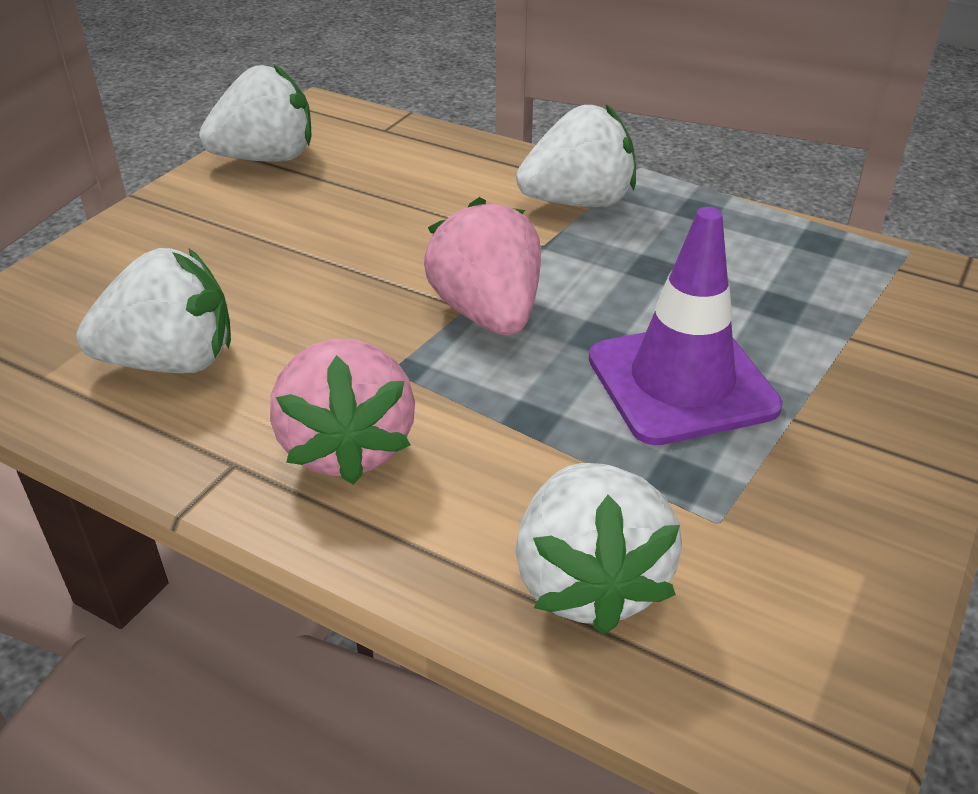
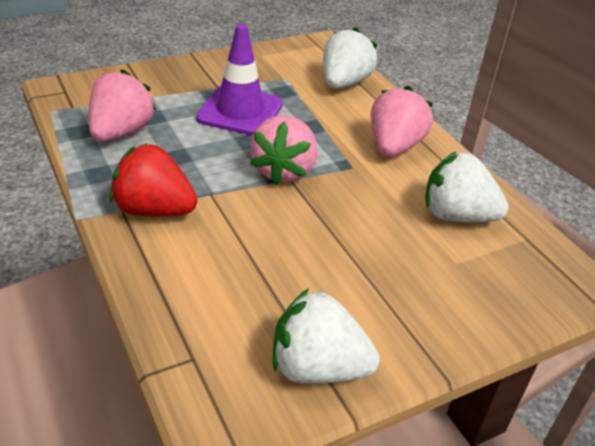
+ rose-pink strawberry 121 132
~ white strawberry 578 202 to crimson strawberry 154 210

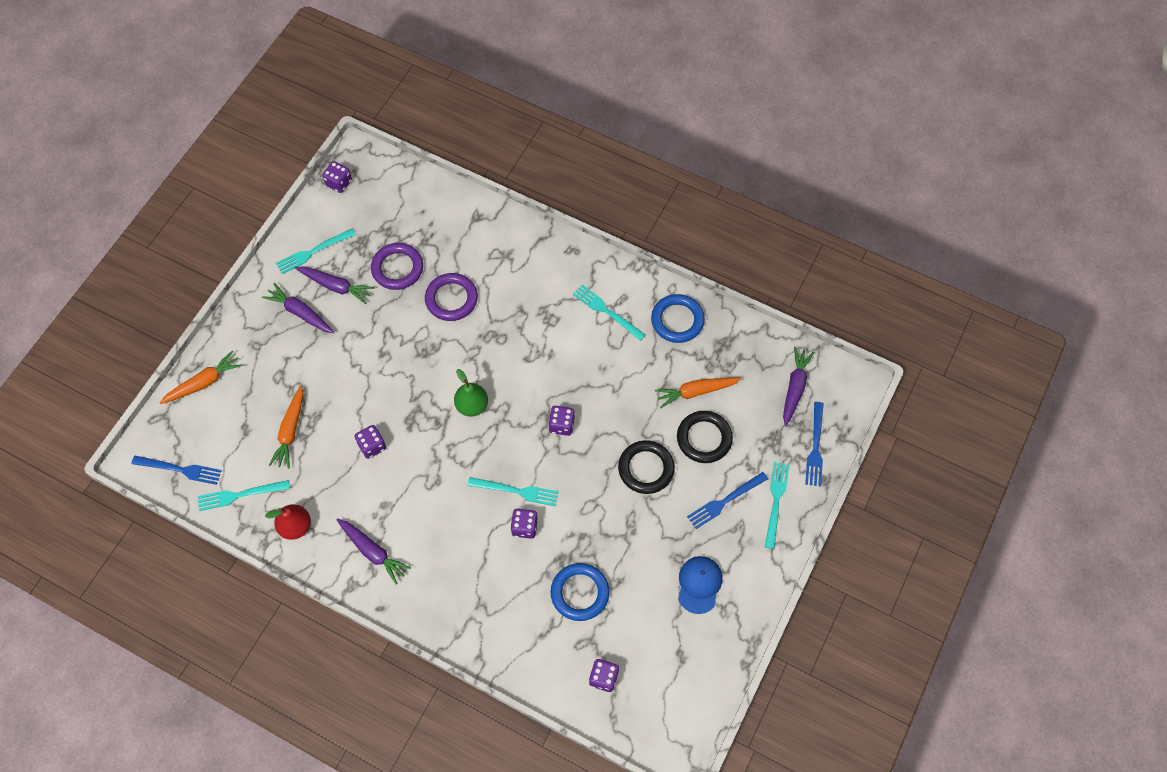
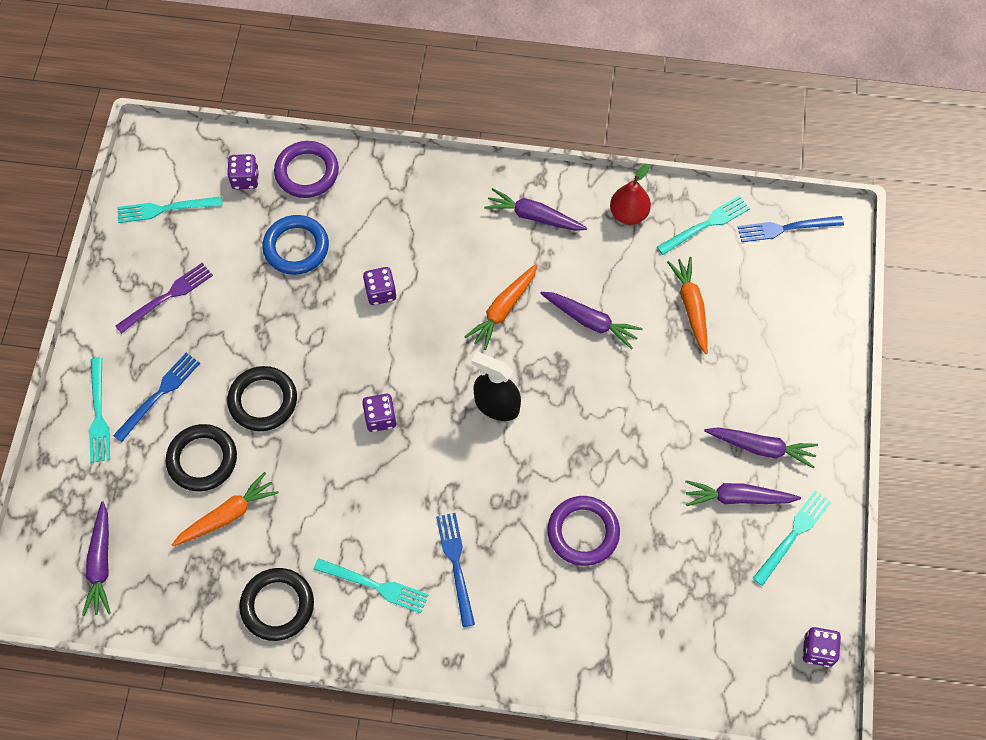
~ blue peaked cap 699 584 to purple table fork 167 297
~ turquoise table fork 516 491 to 165 209
~ blue hoop 677 320 to ebony hoop 277 605
~ purple hoop 397 268 to 307 172
~ blue table fork 815 447 to 456 564
~ orange-coloured root vegetable 204 382 to 503 310
~ leaf-green pear 472 405 to ebony spray bottle 497 405
~ purple game die 372 446 to purple root vegetable 590 321

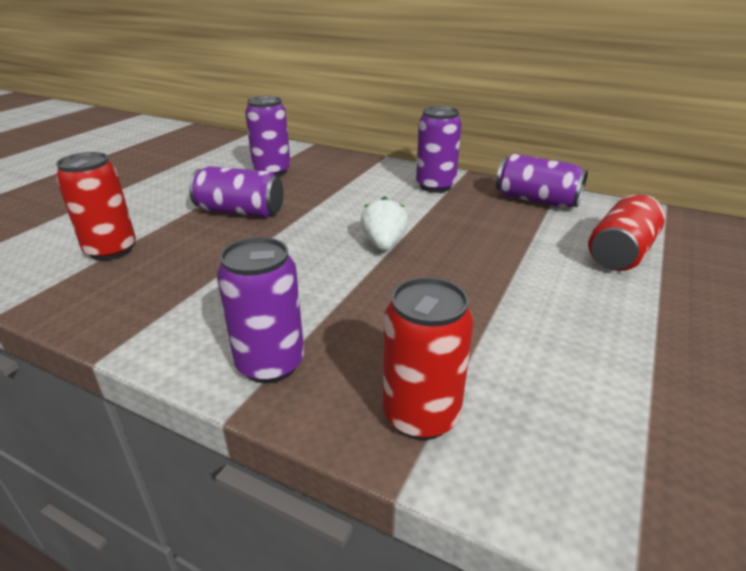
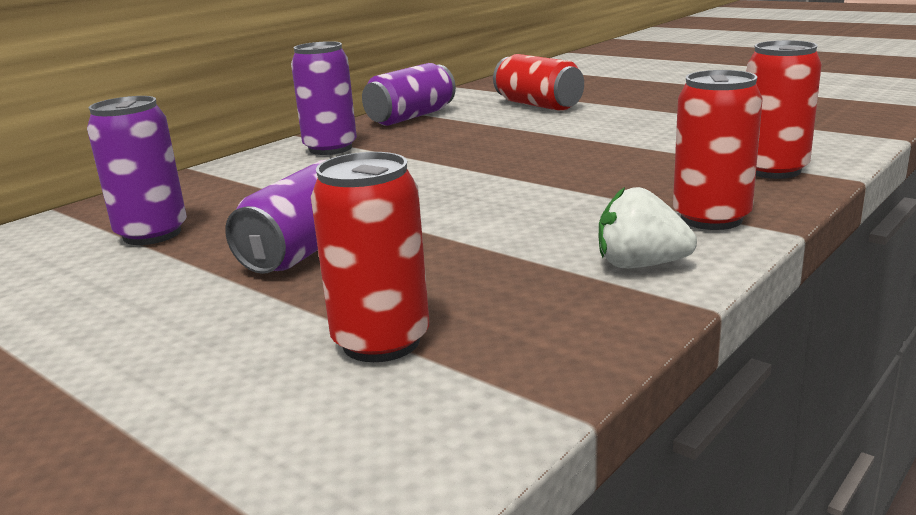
~ white strawberry 384 244 to 640 265
~ purple tin 270 364 to crimson tin 711 218

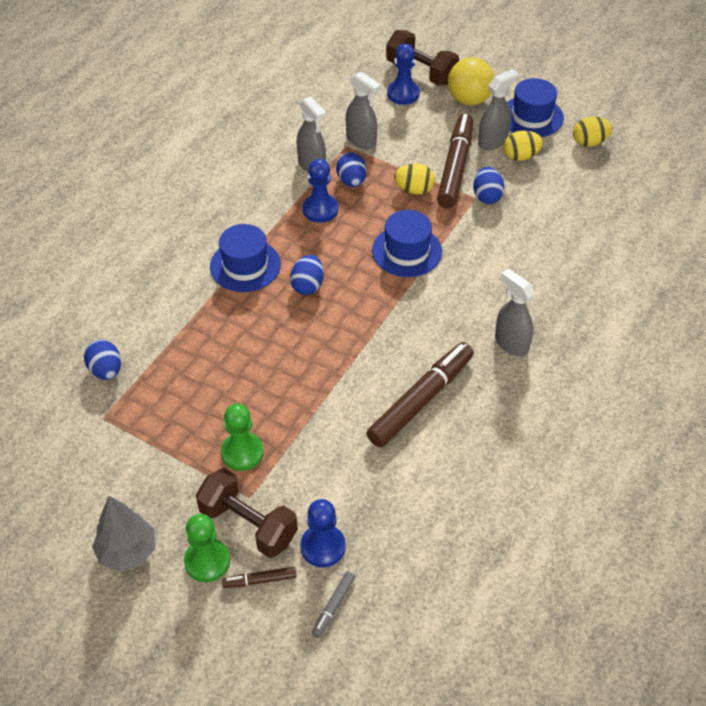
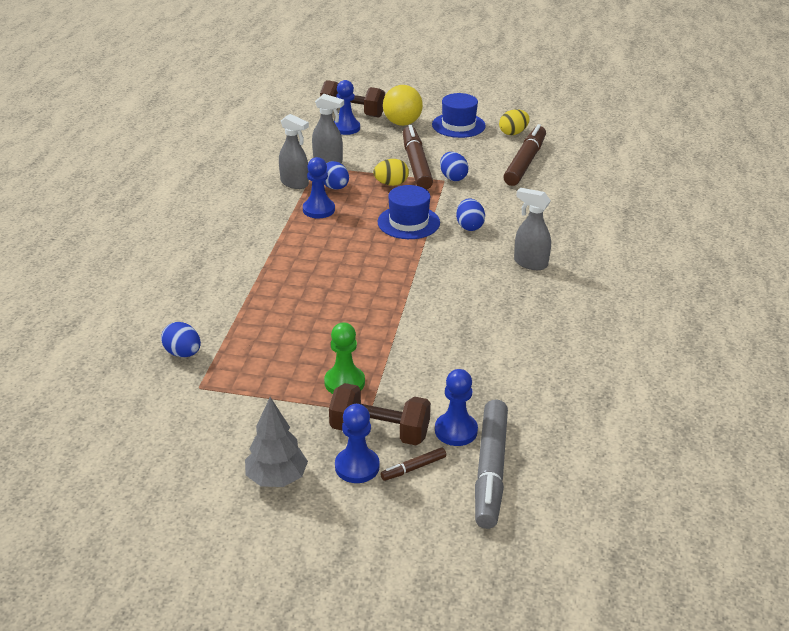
~ leaf-green game pawn 207 561 to blue game pawn 357 467
~ blue toy egg 307 285 to 469 226
~ grey marker pen 334 606 = 491 469 x2.25
~ russet marker pen 420 400 to 524 163
- blue tall hat 245 265
- grey spray bottle 493 141
- bright yellow toy egg 521 156

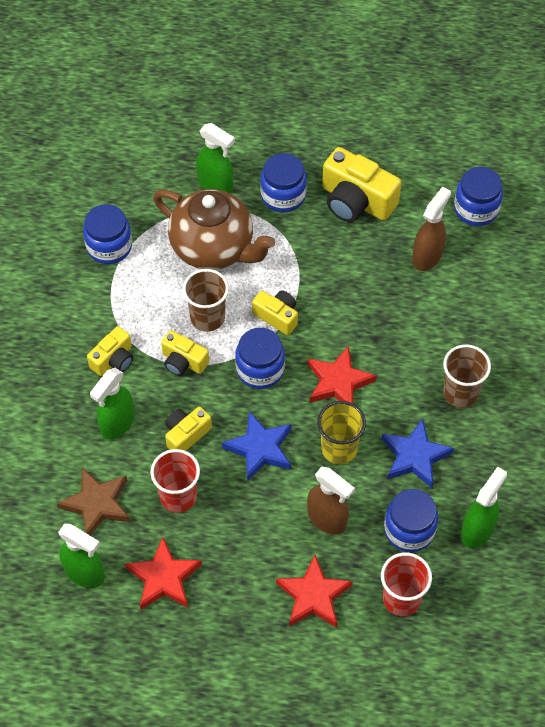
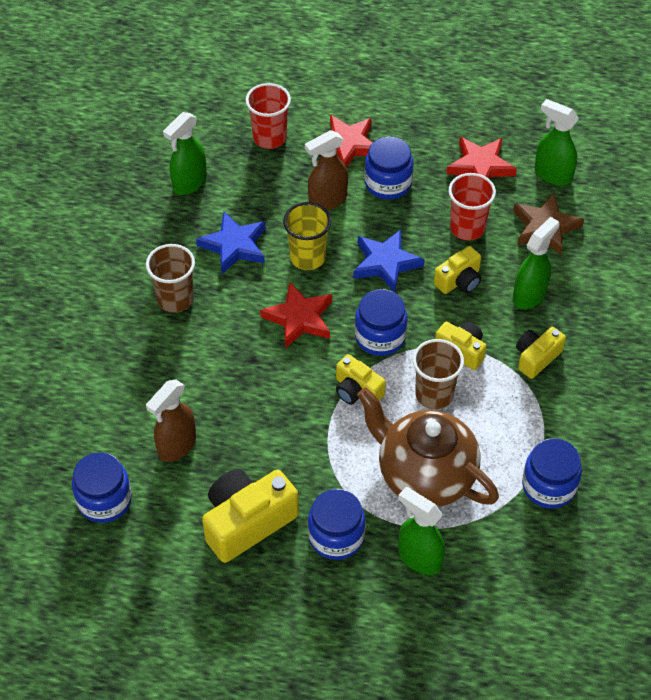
~ bright yellow compact camera 356 201 = 247 522 75 degrees counterclockwise
~ russet spray bottle 327 519 = 327 200 75 degrees counterclockwise
~ blue preserve jar 409 530 to 388 183

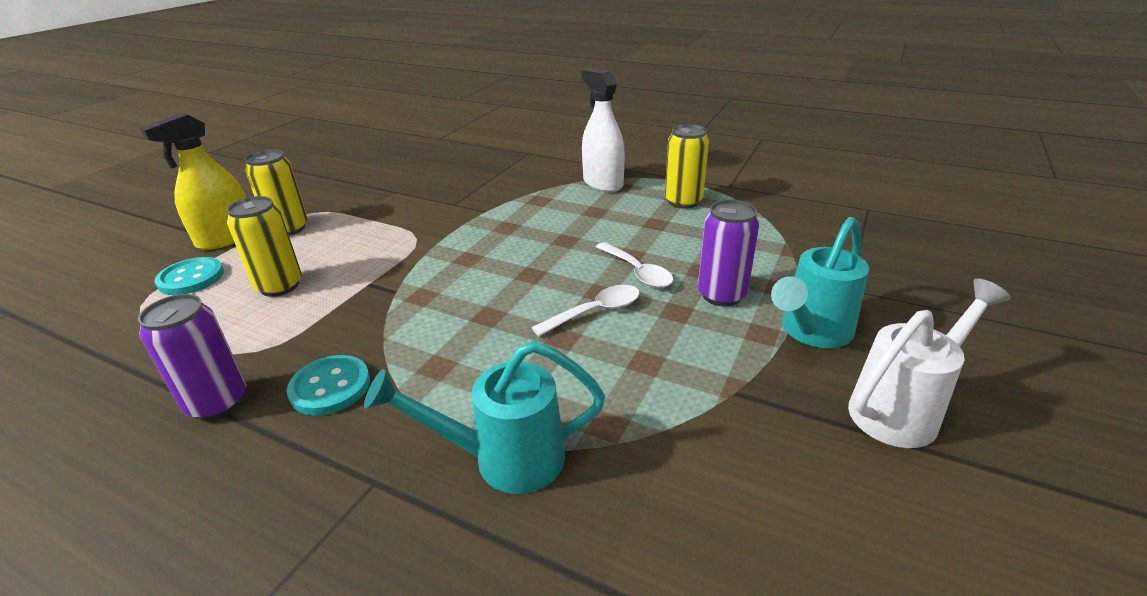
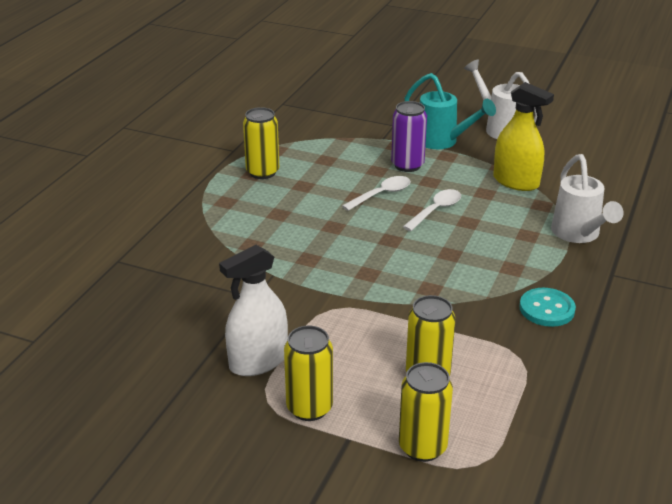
~ white spray bottle 602 183 to 258 361
~ turquoise button 191 278 to bright yellow tin 422 447
~ white teaspoon 595 312 = 436 210 75 degrees clockwise
~ bright yellow spray bottle 226 238 to 516 182
~ turquoise watering pot 503 459 to white watering pot 579 235
- purple tin 217 403

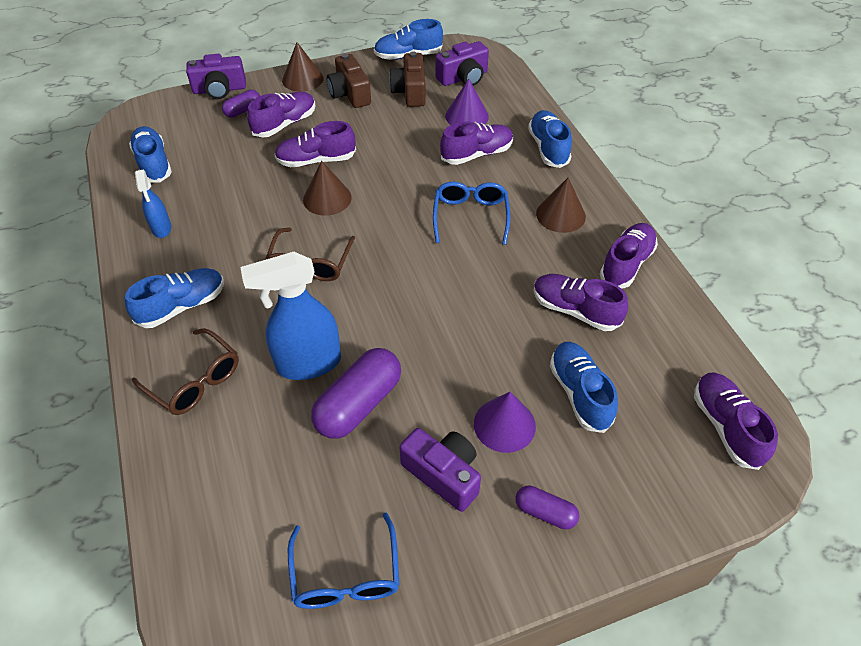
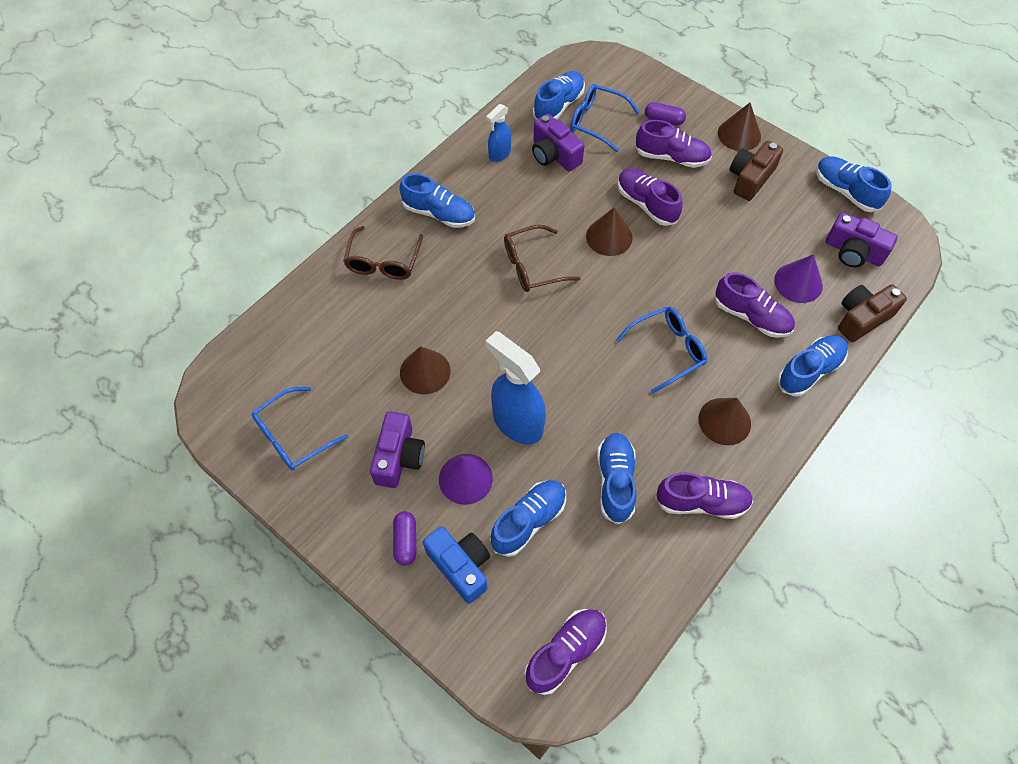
~ purple pill shape 359 404 to russet cone 425 371
+ blue compact camera 460 566
~ blue spray bottle 308 363 to 517 422
~ purple compact camera 219 89 to 554 155
+ blue spectacles 597 122
~ purple lace-up shoe 575 310 to blue lace-up shoe 615 481
~ russet compact camera 410 92 to 862 318

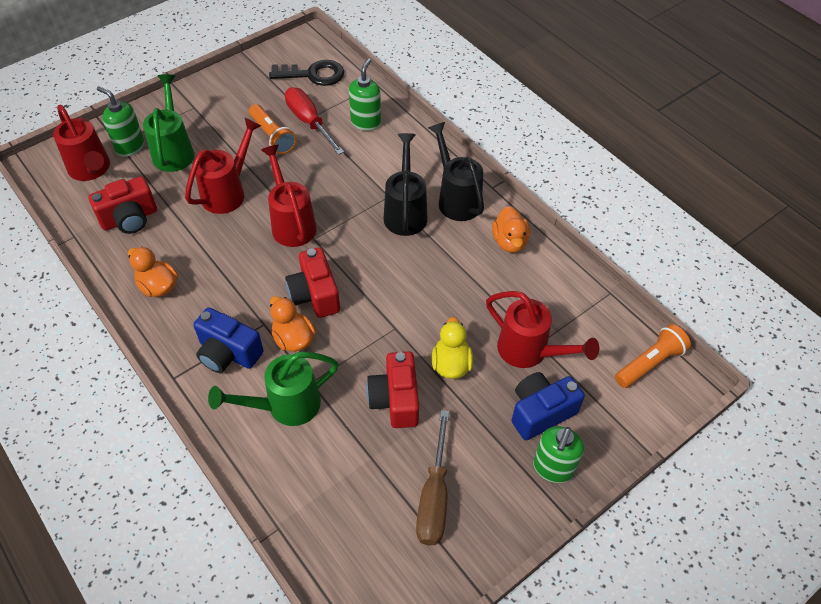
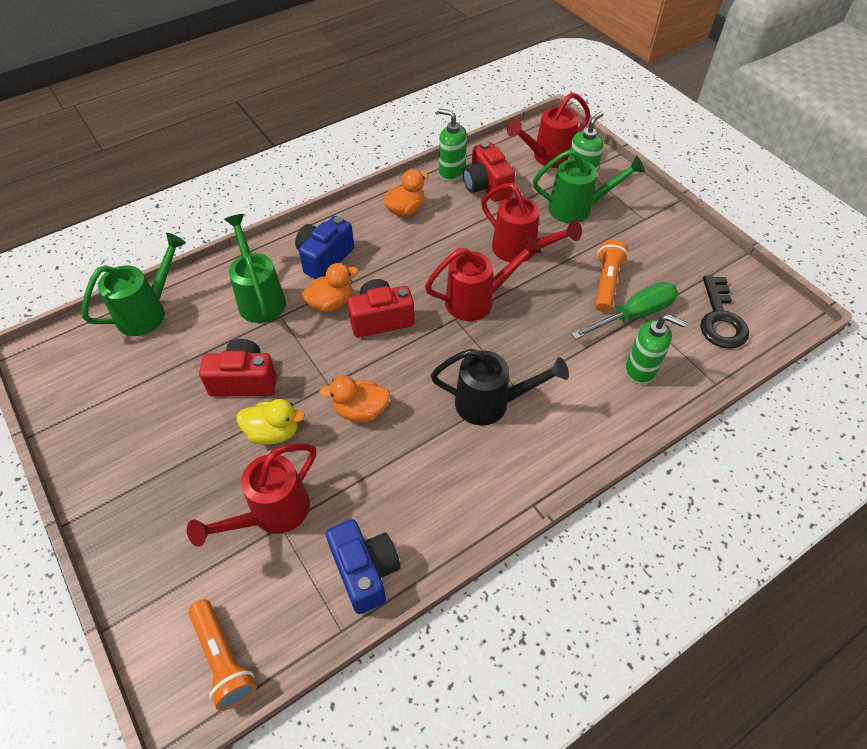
+ leaf-green watering pot 148 312
~ orange-coloured rubber duck 509 242 to 360 410
~ blue compact camera 540 412 to 365 571
~ leaf-green soap pump 553 468 to 451 172
~ crimson flat screwdriver 309 122 to leaf-green flat screwdriver 634 315
~ orange-coloured flashlight 272 136 = 606 283 135 degrees clockwise
- russet flat screwdriver 434 496
- ebony watering pot 456 199

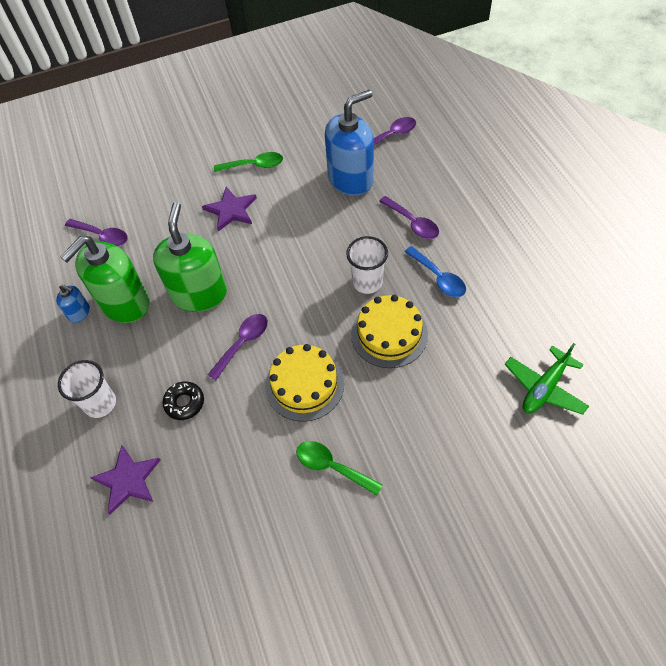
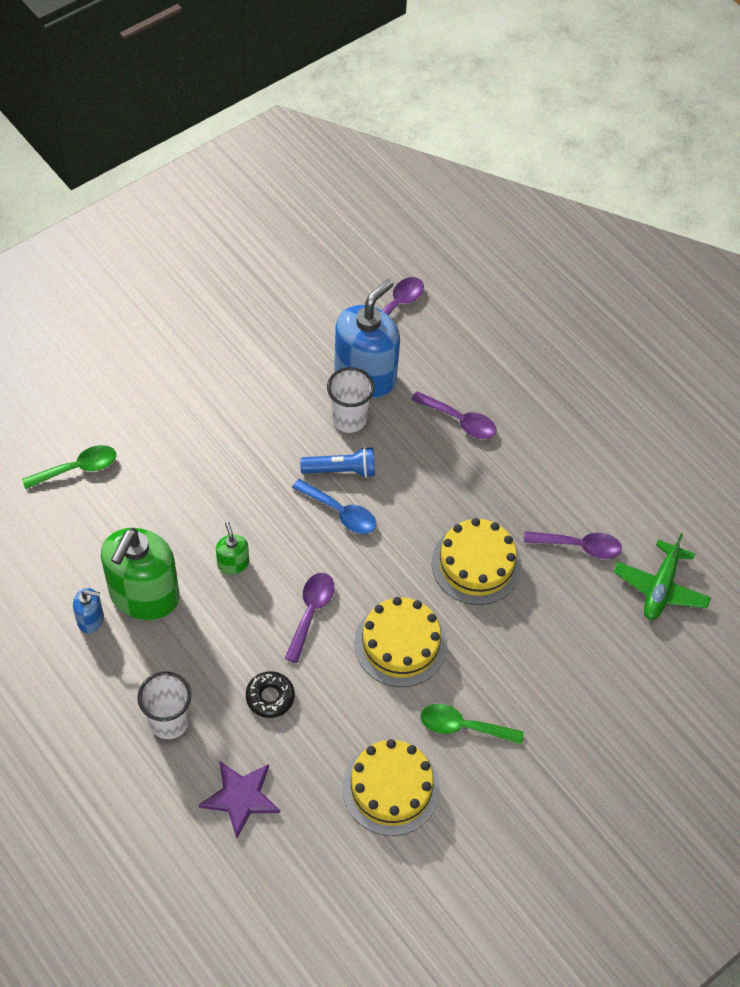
~ leaf-green teaspoon 254 165 to 77 468
~ leaf-green soap pump 199 294 = 233 563 x0.45
~ blue teaspoon 438 277 to 340 512
+ blue flashlight 341 470
~ white tumbler 367 282 to 349 419
+ bright yellow gateau 391 788
~ purple teaspoon 102 236 to 579 546
- purple star shape 231 210

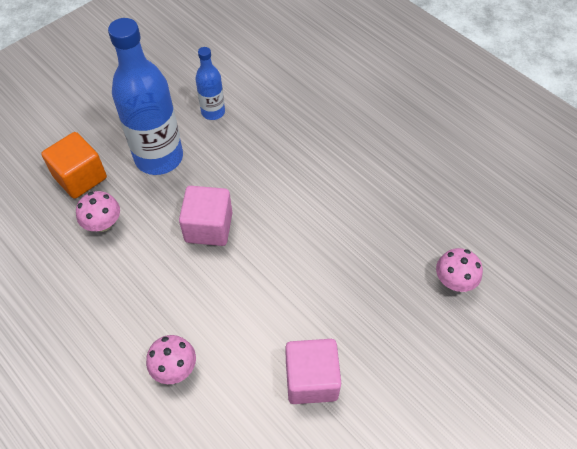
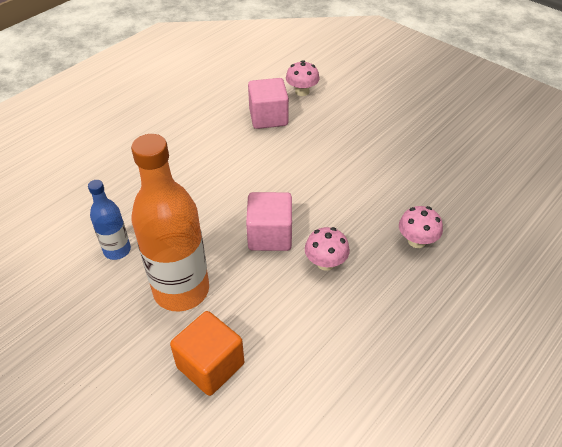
~ blue bottle 159 157 to orange-coloured bottle 181 290
~ rose-pink block 311 379 to 268 117
~ rose-pink mushroom 103 224 to 325 263

